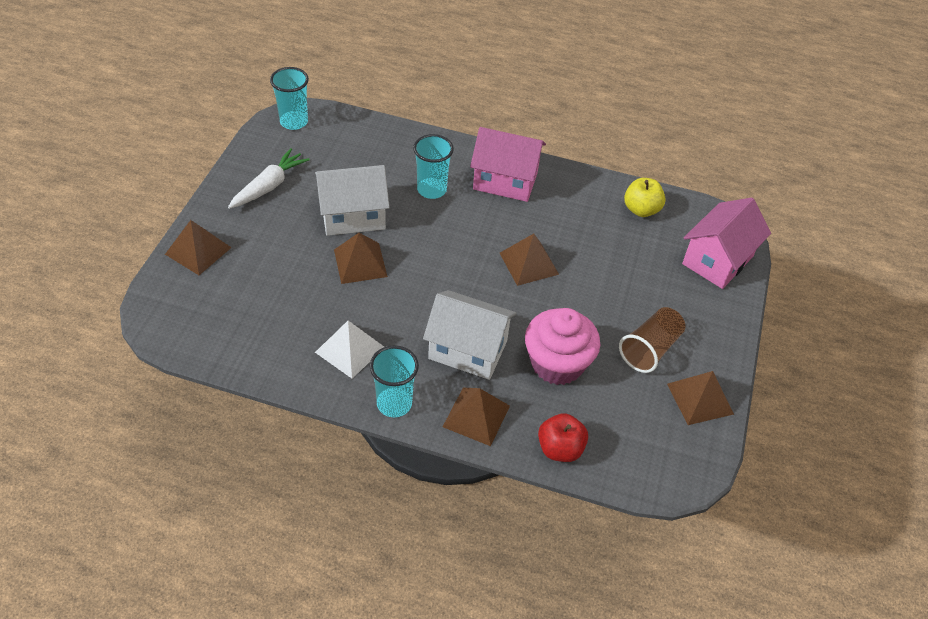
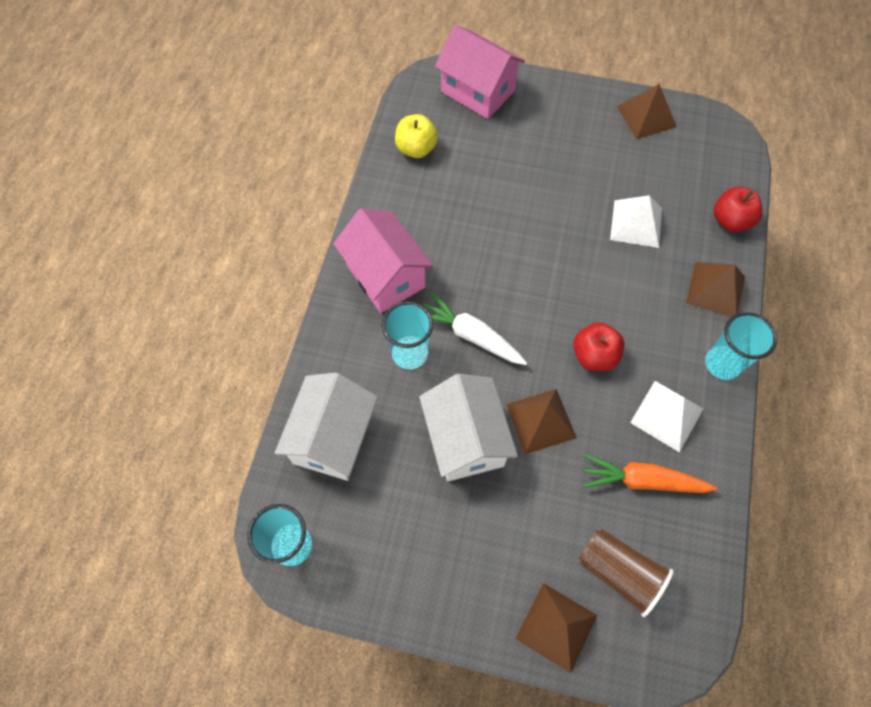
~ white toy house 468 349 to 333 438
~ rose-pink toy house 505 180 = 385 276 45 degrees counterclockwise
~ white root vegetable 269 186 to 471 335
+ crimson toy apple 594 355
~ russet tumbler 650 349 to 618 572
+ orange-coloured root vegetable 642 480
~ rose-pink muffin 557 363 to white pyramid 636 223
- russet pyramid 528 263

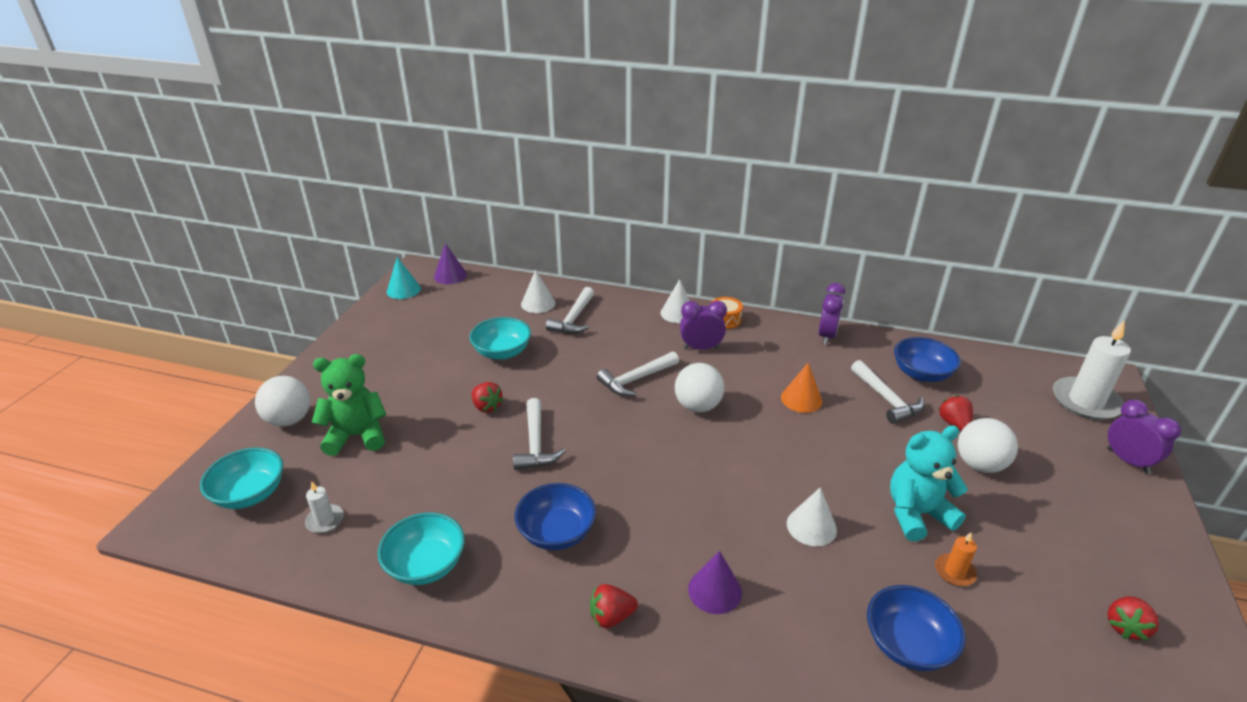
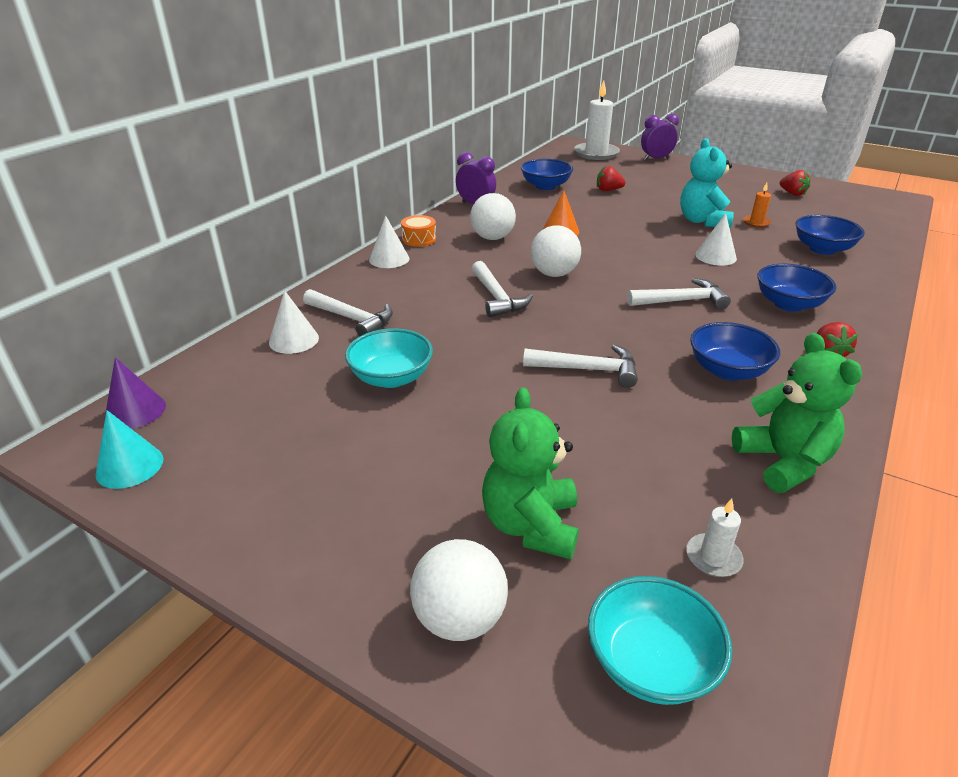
~ white ball 979 464 to 492 238
~ white carpenter's hammer 886 399 to 682 301
~ turquoise serving bowl 426 565 to leaf-green teddy bear 783 462
~ purple cone 714 590 to blue serving bowl 789 304
- crimson strawberry 487 407
- purple bedside clock 701 348

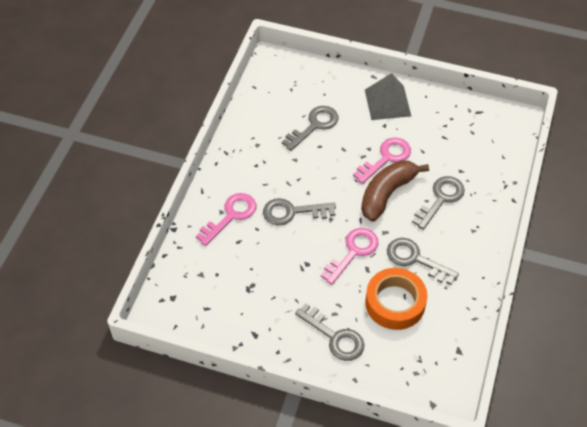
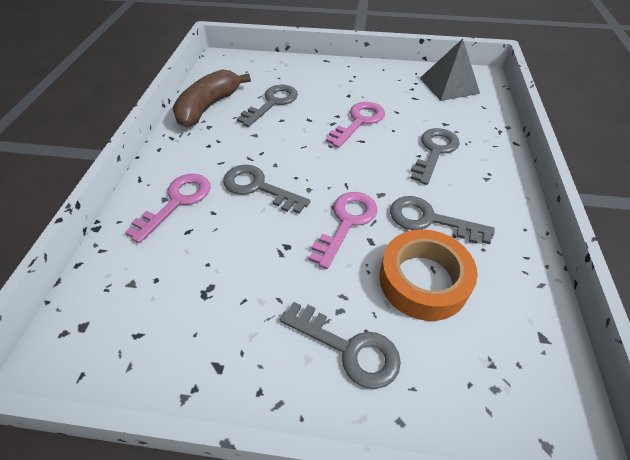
~ russet banana 387 194 to 208 107
~ grey door key 292 212 = 258 187 45 degrees clockwise
~ grey pyramid 387 102 to 449 85

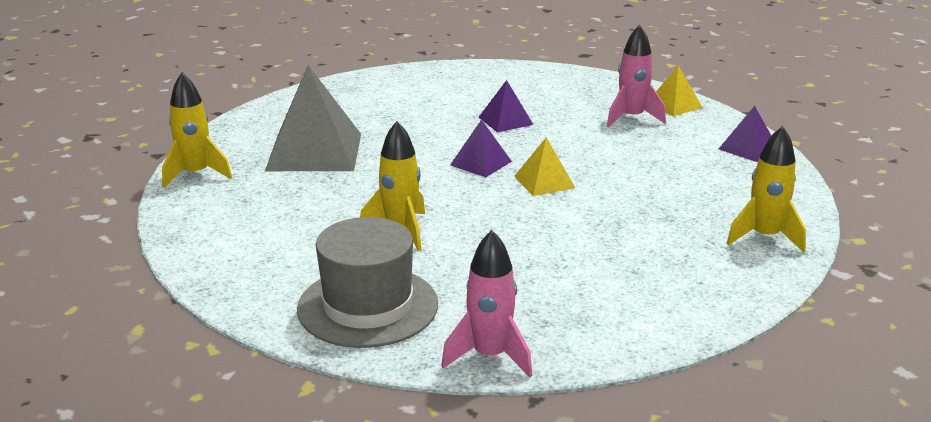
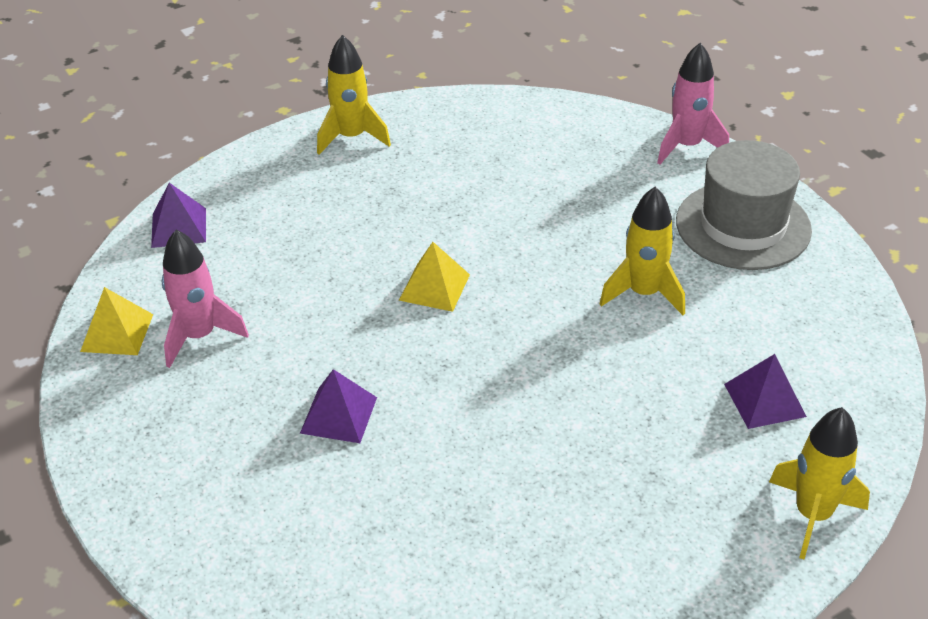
~ purple pyramid 480 163 to 764 400
- grey pyramid 314 151

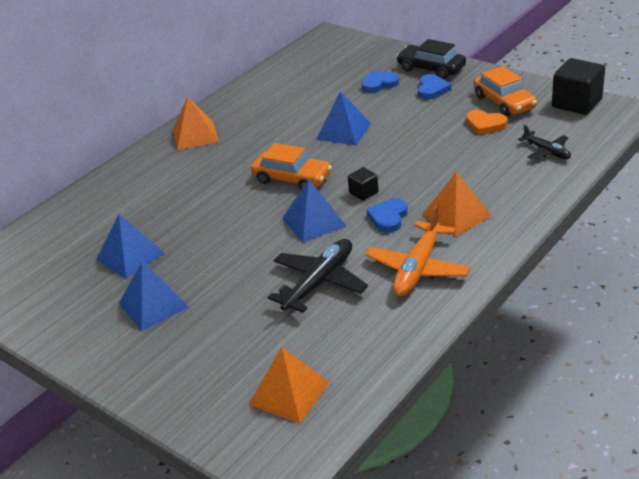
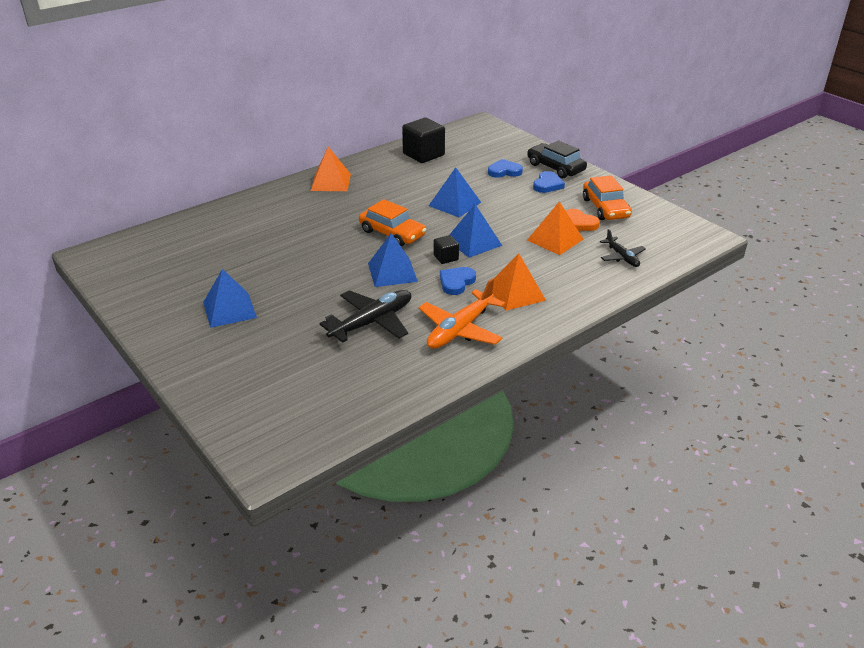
~ ebony block 576 103 to 423 154
~ blue pyramid 130 256 to 473 242
~ orange-coloured pyramid 289 393 to 555 239

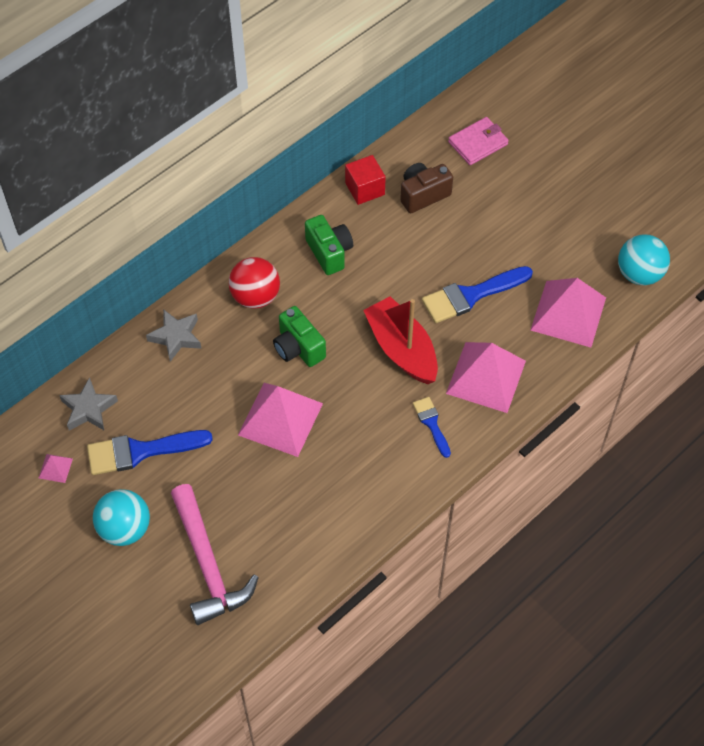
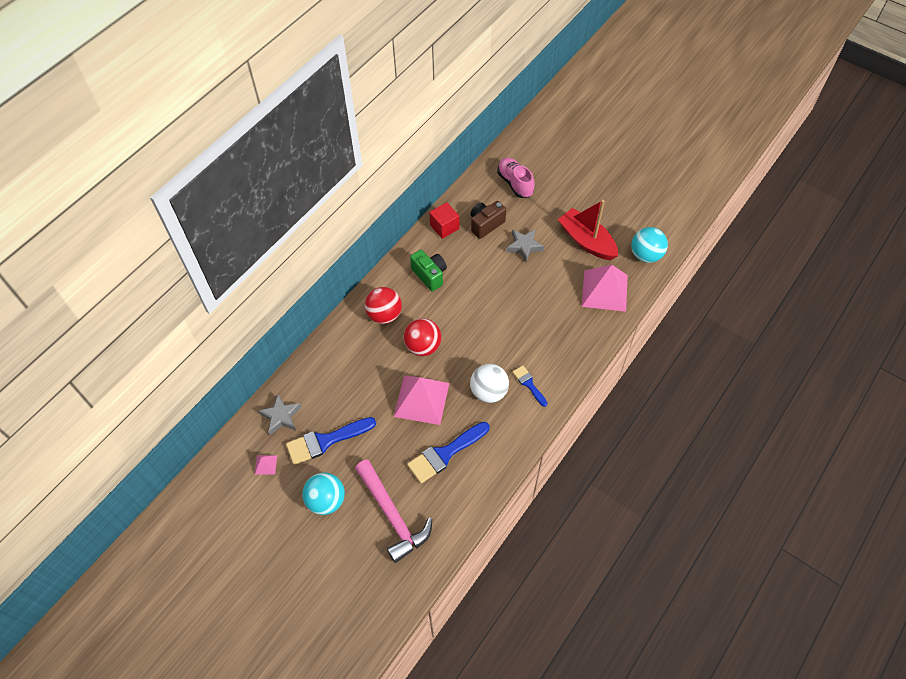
~ leaf-green compact camera 298 348 to crimson ball 423 346
~ blue brush 471 295 to 445 454
+ white ball 489 392
~ rose-pink wallet 478 143 to rose-pink lace-up shoe 515 183
~ grey star shape 176 337 to 524 246
~ crimson toy boat 401 349 to 586 241
- rose-pink pyramid 486 377

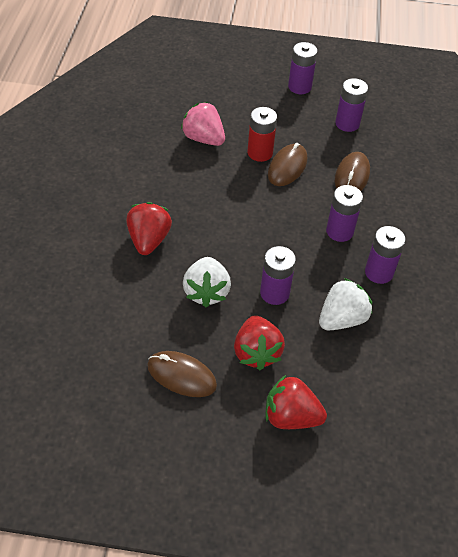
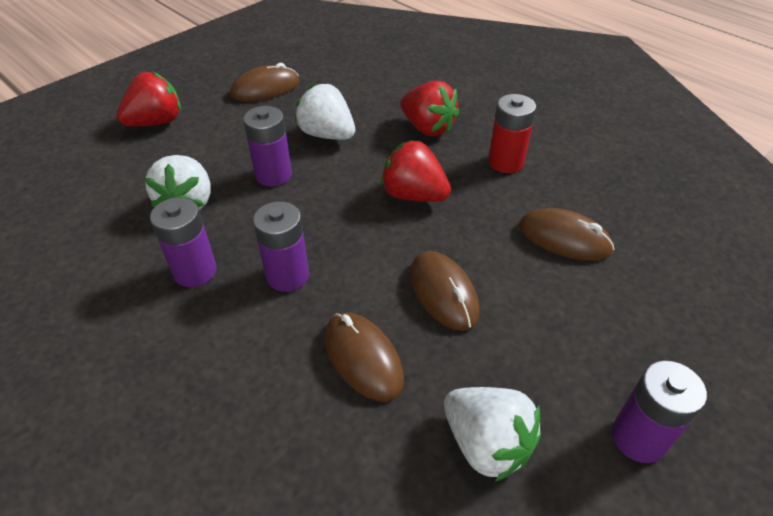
~ crimson strawberry 256 352 to 413 195
~ purple power cell 347 123 to white strawberry 486 444
~ crimson power cell 260 153 to 505 162
~ rose-pink strawberry 203 138 to russet PC mouse 564 238

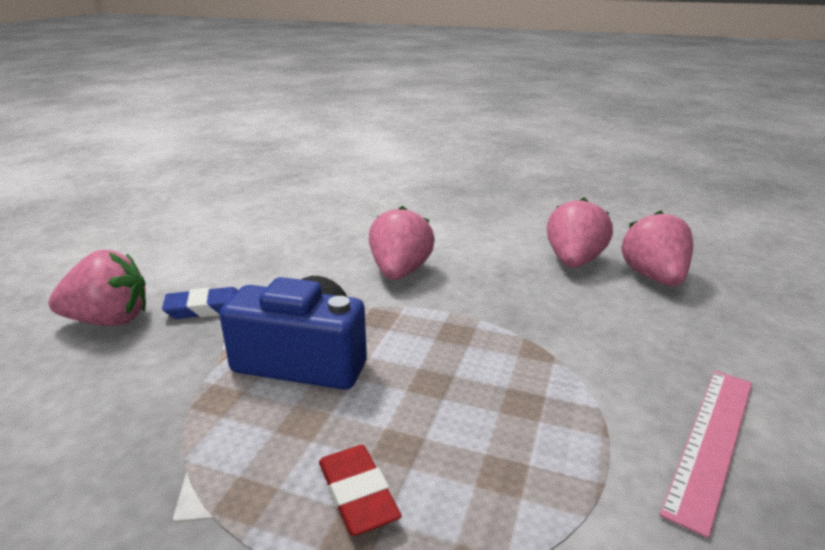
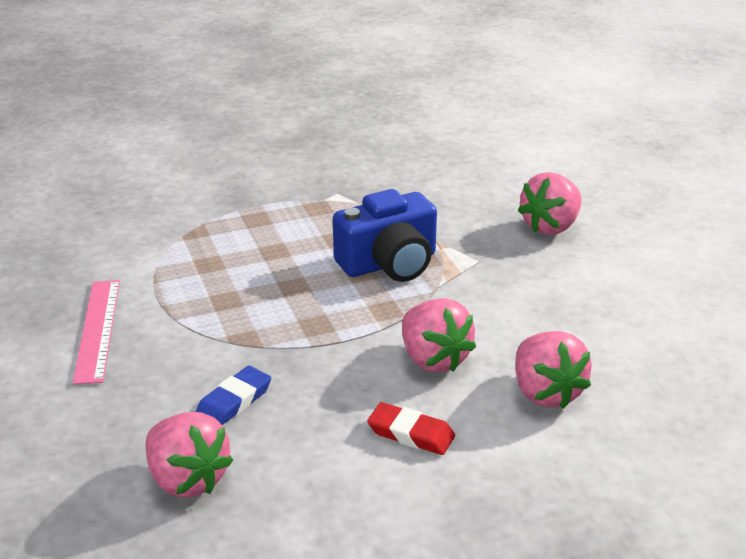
~ blue gum eraser 206 308 to 234 401
~ crimson gum eraser 357 494 to 411 433
~ rose-pink strawberry 574 261 to 545 393

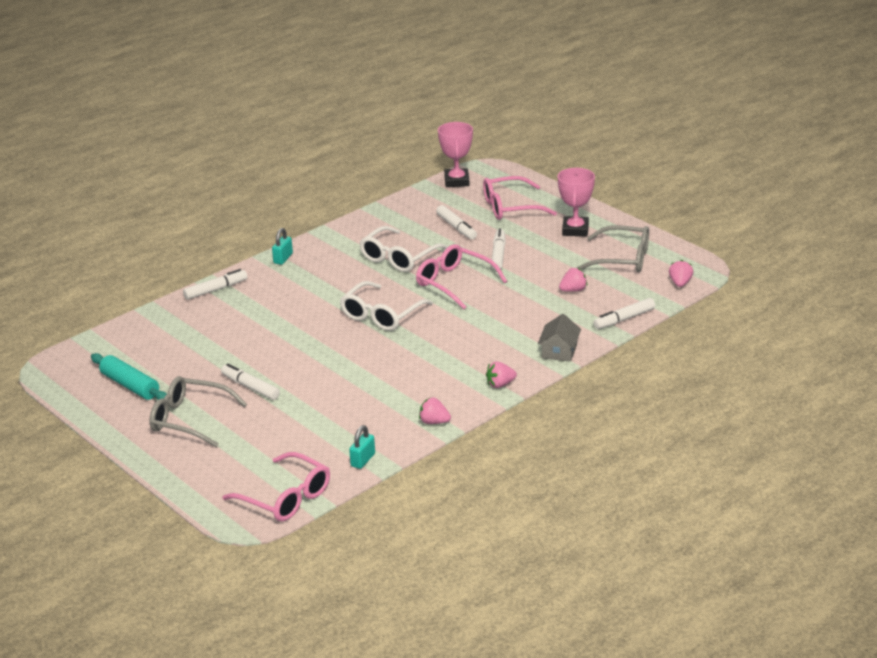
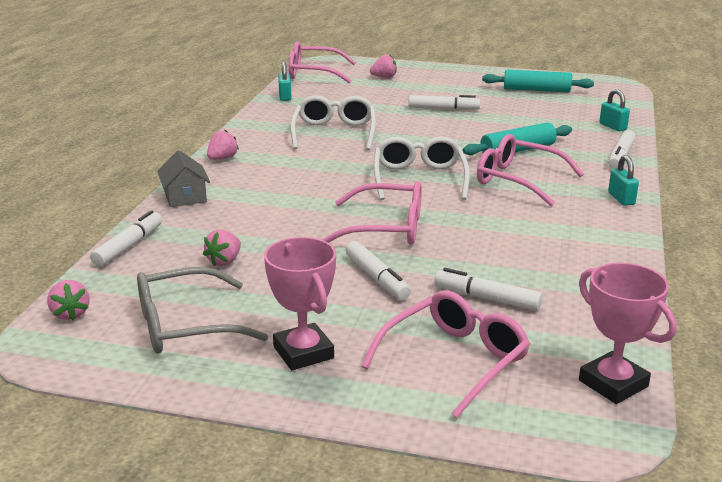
~ white spectacles 398 258 to 334 133
~ rose-pink strawberry 434 422 to 384 77
+ turquoise pastry roller 517 150
+ rose-pink spectacles 518 180
+ turquoise small lock 613 126
- grey spectacles 189 419

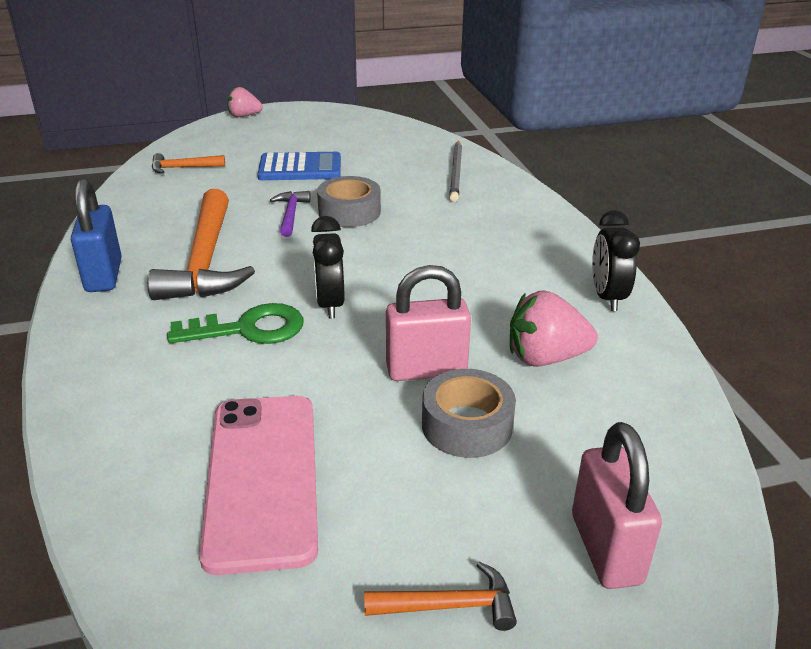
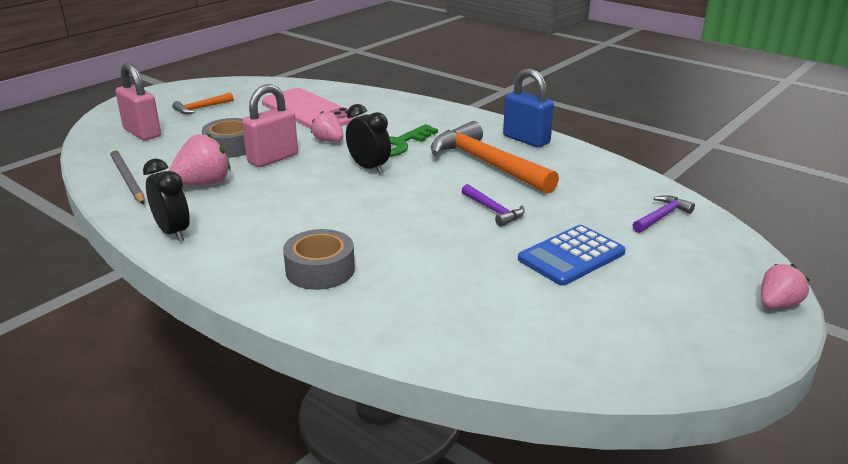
~ grey pencil 456 173 to 127 179
~ grey sticky tape 349 212 to 320 270
+ rose-pink strawberry 329 141
~ orange-coloured carpenter's hammer 183 168 to purple carpenter's hammer 661 216

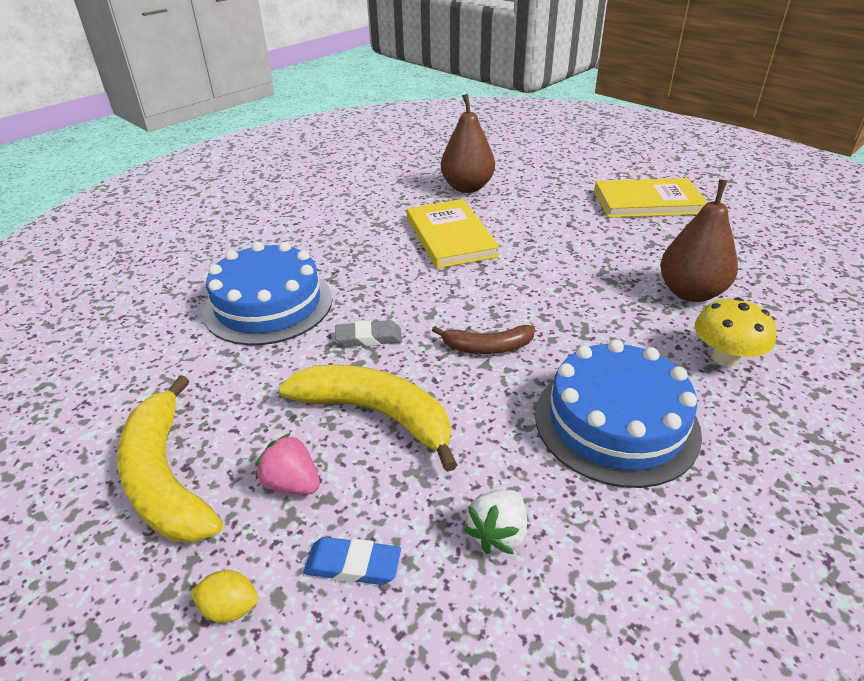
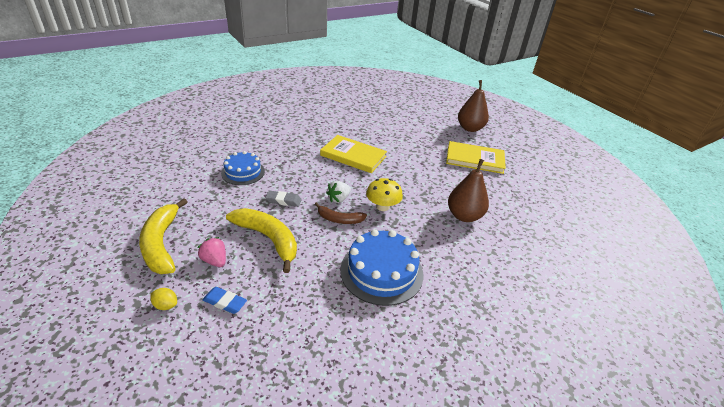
~ blue gateau 268 304 = 243 172 x0.64
~ bright yellow hardcover 450 237 = 353 156 60 degrees counterclockwise
~ white strawberry 498 533 to 338 199
~ bright yellow mushroom 725 357 to 382 206
~ russet pear 467 187 to 470 128

